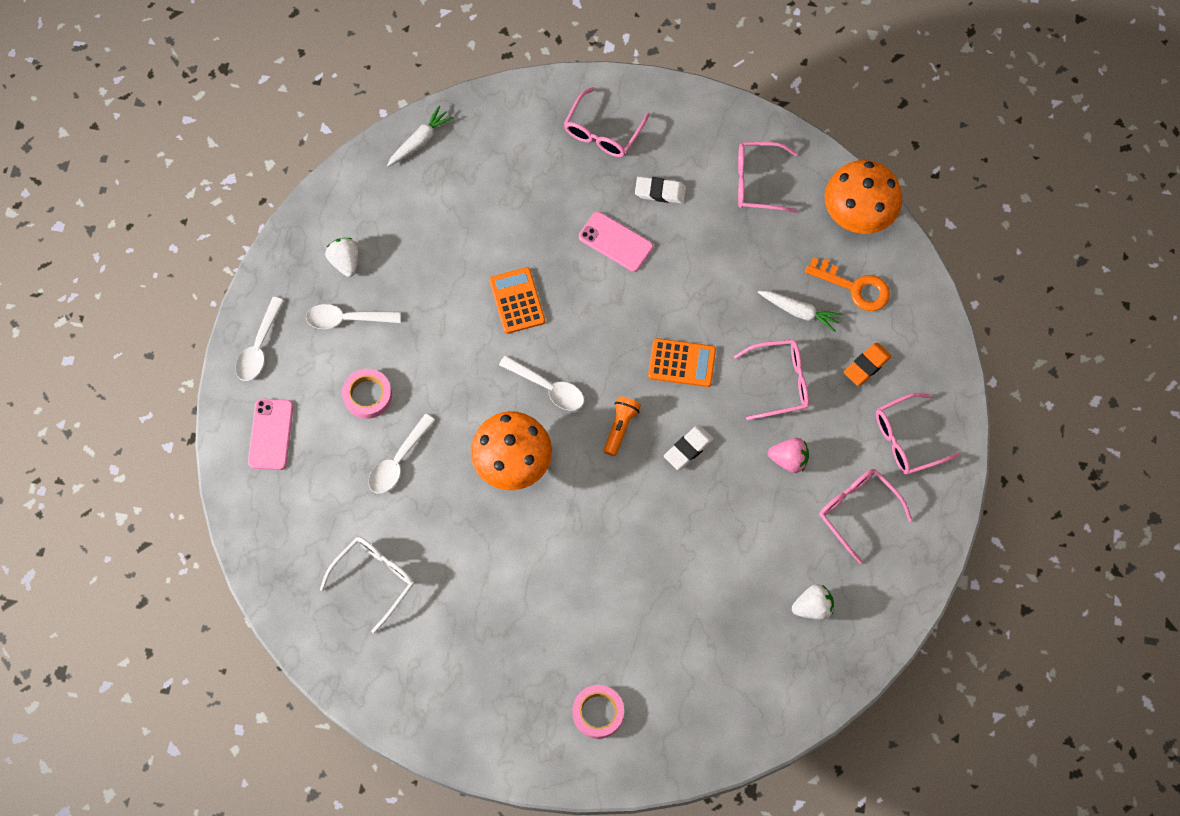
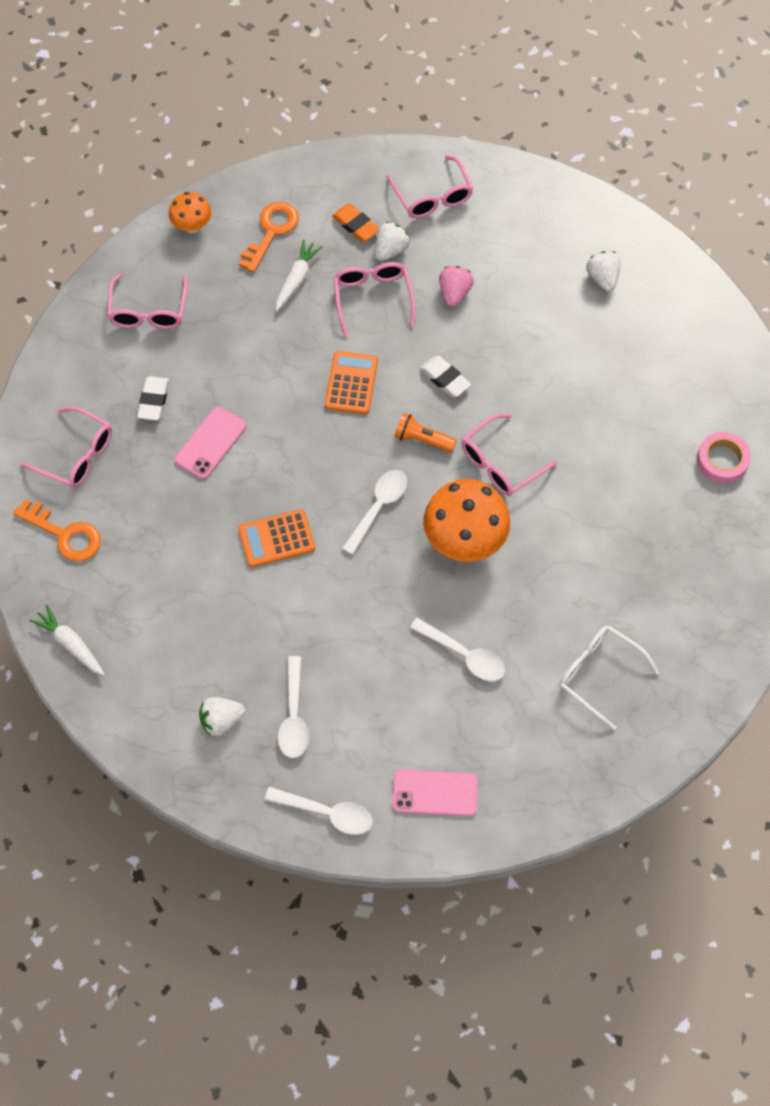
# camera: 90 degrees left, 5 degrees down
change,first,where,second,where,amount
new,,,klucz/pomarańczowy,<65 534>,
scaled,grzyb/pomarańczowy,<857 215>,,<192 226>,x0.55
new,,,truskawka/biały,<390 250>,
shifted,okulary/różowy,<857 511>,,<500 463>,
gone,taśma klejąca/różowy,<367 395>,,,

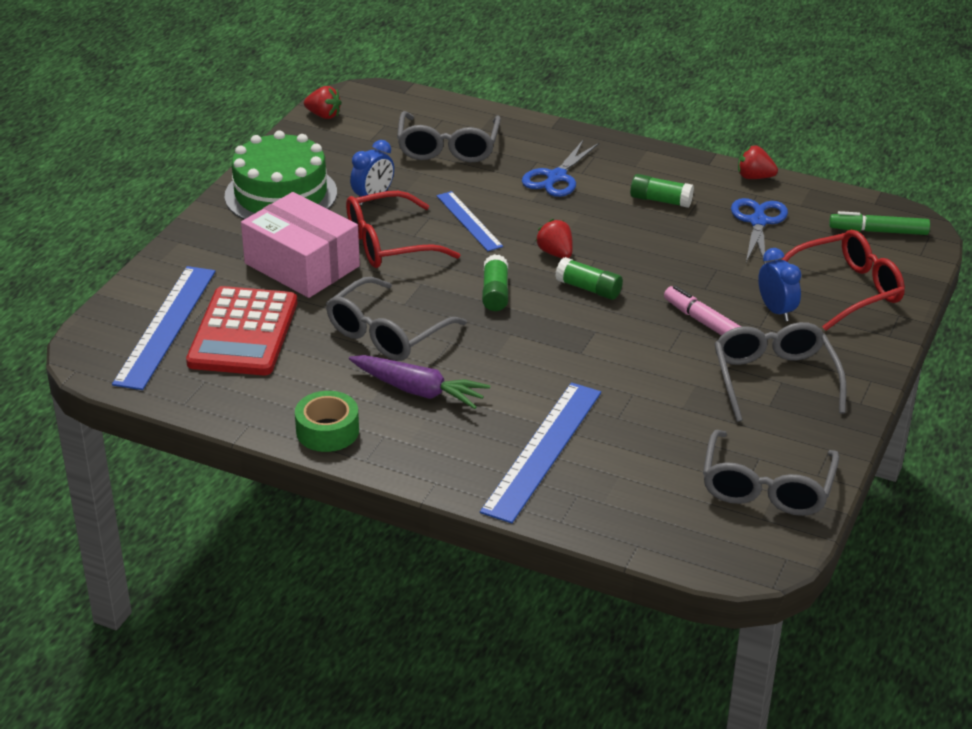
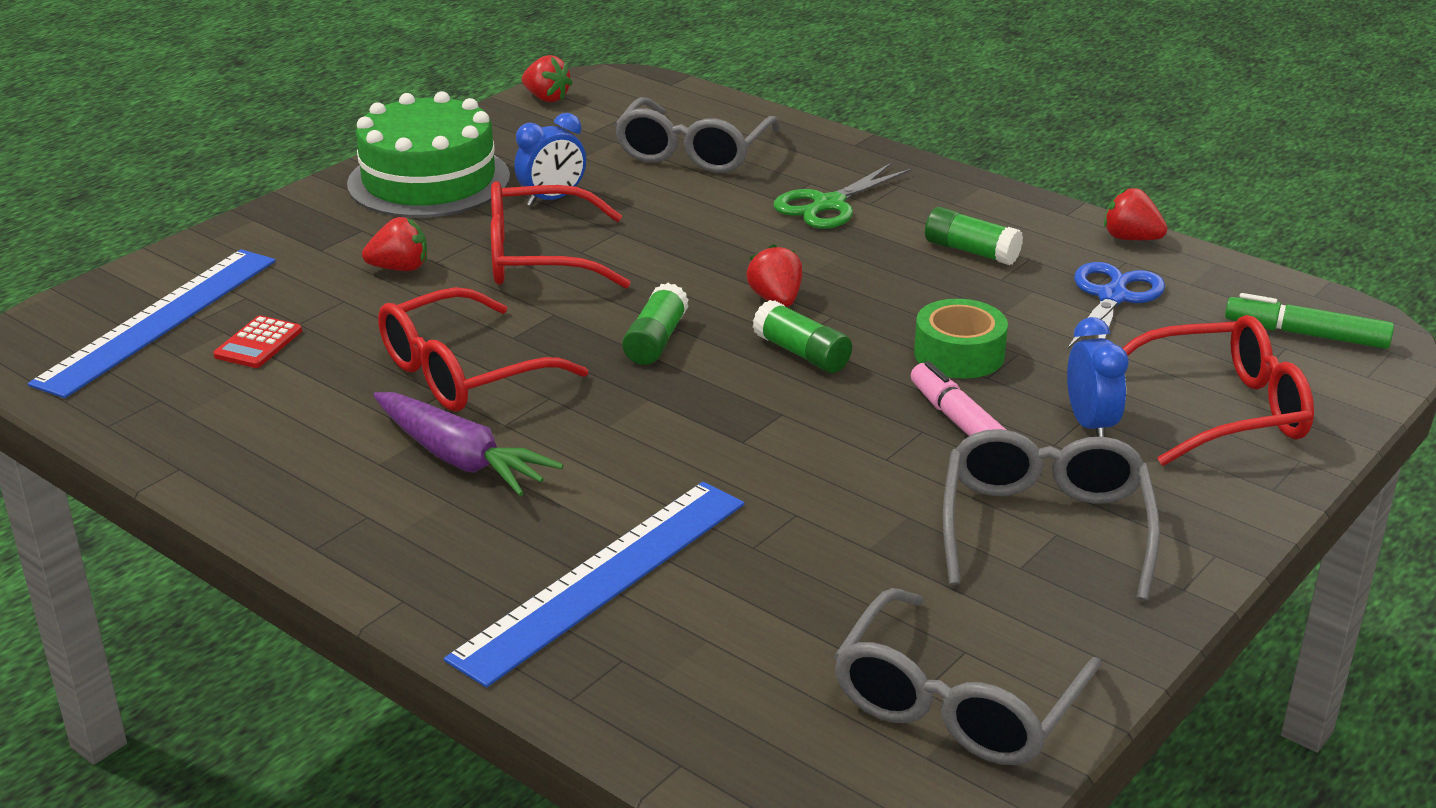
# camera: 15 degrees right, 5 degrees down
change,first,where,second,where,amount
scaled,kalkulator/czerwony,<243 333>,,<258 343>,x0.41
swapped,pudełko/różowy,<302 265>,truskawka/czerwony,<400 268>,
repainted,okulary/szary,<388 333>,okulary/czerwony,<464 372>,
repainted,nożyczki/niebieski,<556 177>,nożyczki/zielony,<828 205>,
shifted,taśma klejąca/zielony,<327 431>,,<959 354>,
gone,linijka/niebieski,<469 221>,,,

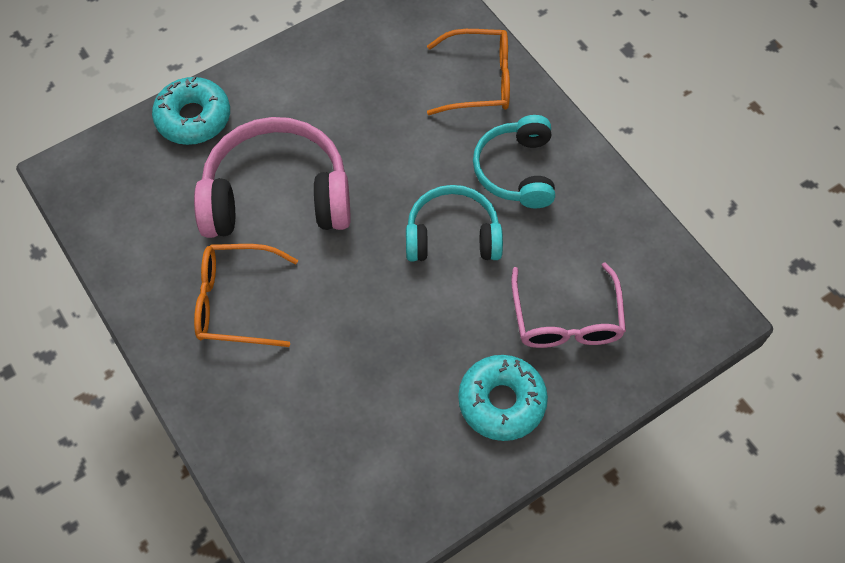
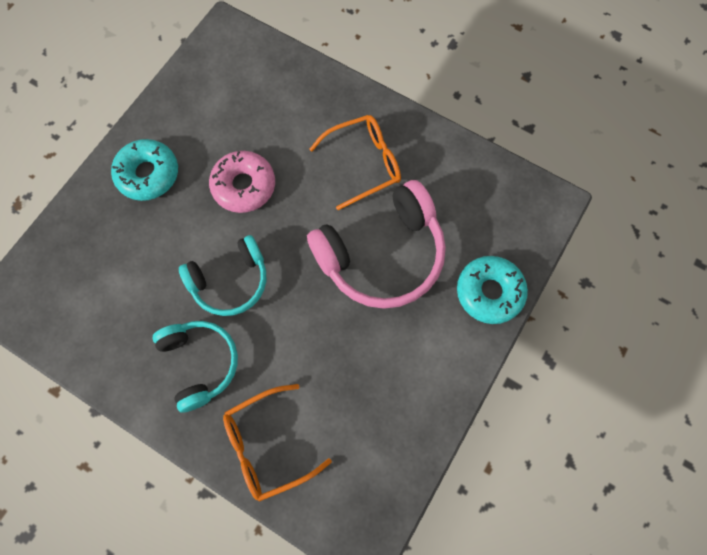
# camera: 155 degrees right, 10 degrees up
change,first,where,second,where,amount
new,,,donut/różowy,<244 186>,
gone,okulary/różowy,<566 319>,,,

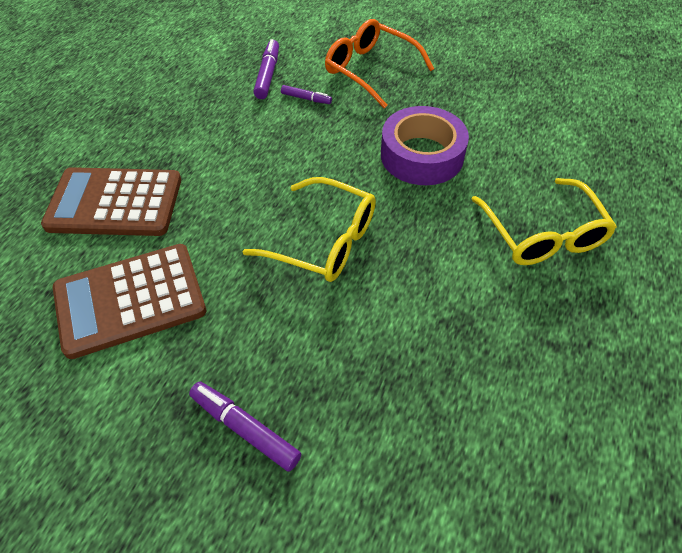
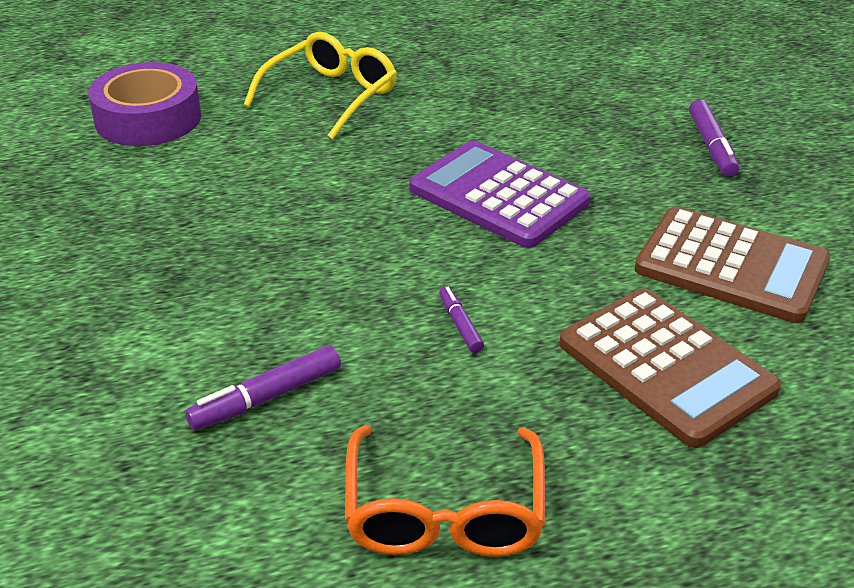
# camera: 130 degrees left, 15 degrees down
change,first,where,second,where,amount
shifted,taśma klejąca/fioletowy,<422 155>,,<148 118>,
shifted,okulary/pomarańczowy,<370 70>,,<444 512>,
swapped,okulary/żółty,<324 241>,kalkulator/fioletowy,<498 195>,
shifted,flamaster/fioletowy,<306 98>,,<460 325>,

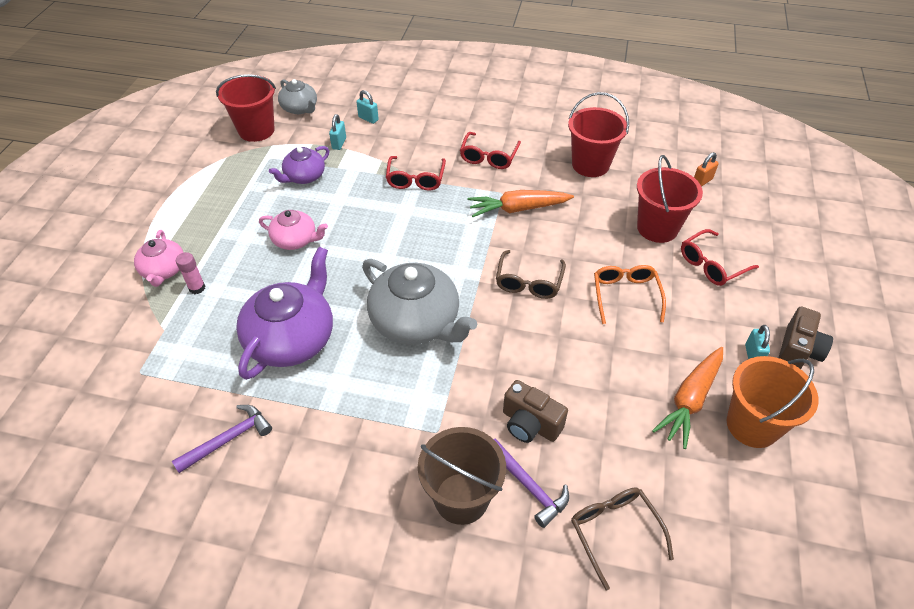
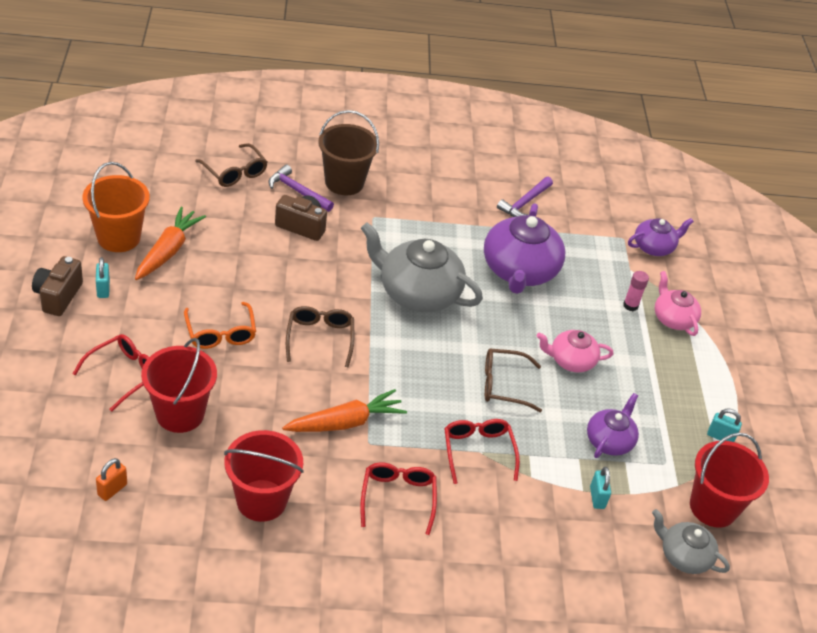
# camera: 160 degrees right, 5 degrees down
change,first,where,second,where,amount
new,,,okulary/brązowy,<503 385>,
new,,,imbryk/fioletowy,<654 247>,
shifted,kłódka/turkusowy,<368 118>,,<720 436>,

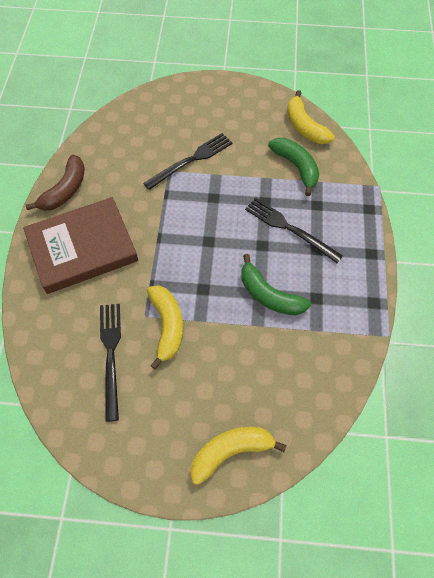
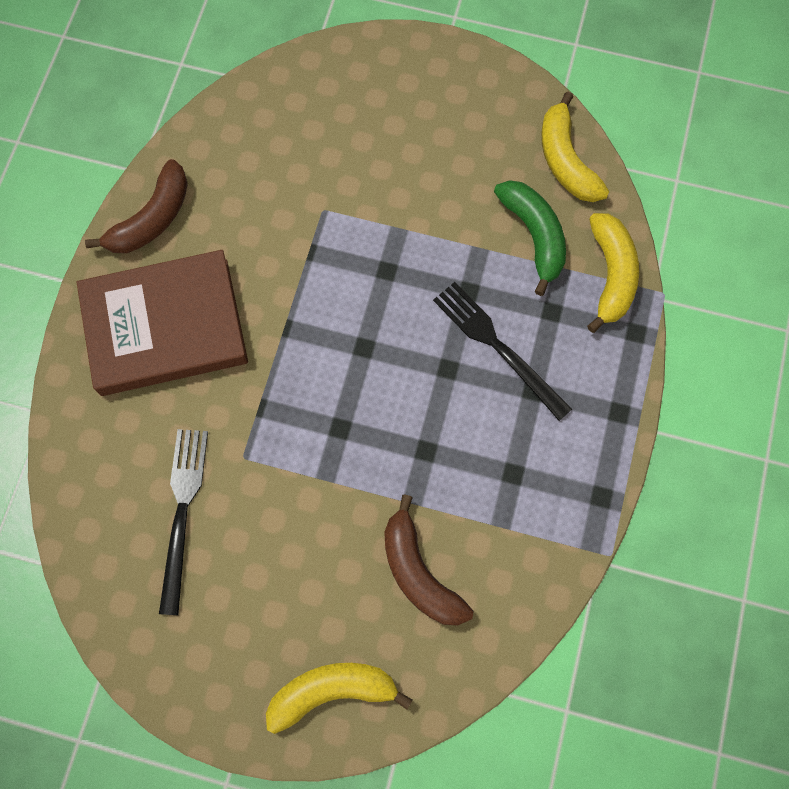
# camera: 10 degrees right, 10 degrees up
change,first,where,second,where,amount
new,,,banan/brązowy,<419 573>,
shifted,banan/żółty,<167 326>,,<611 275>,
gone,widelec/czarny,<191 160>,,,
gone,banan/zielony,<269 295>,,,

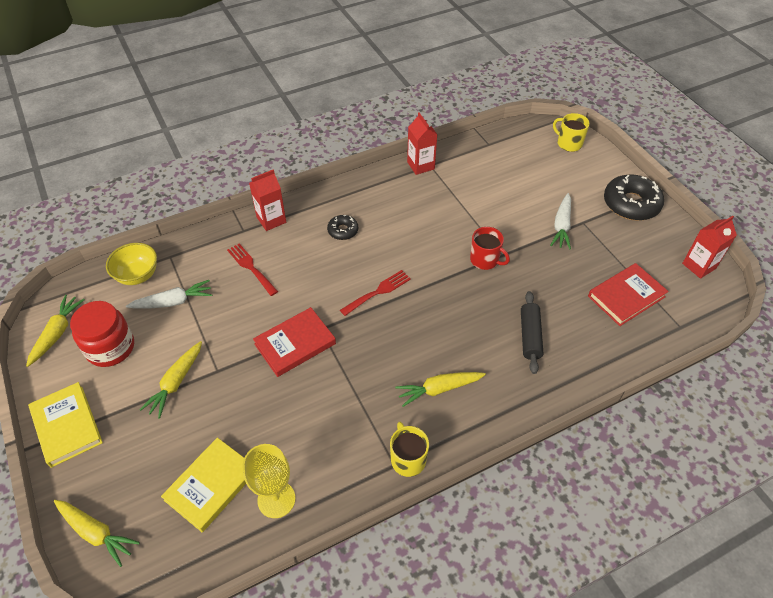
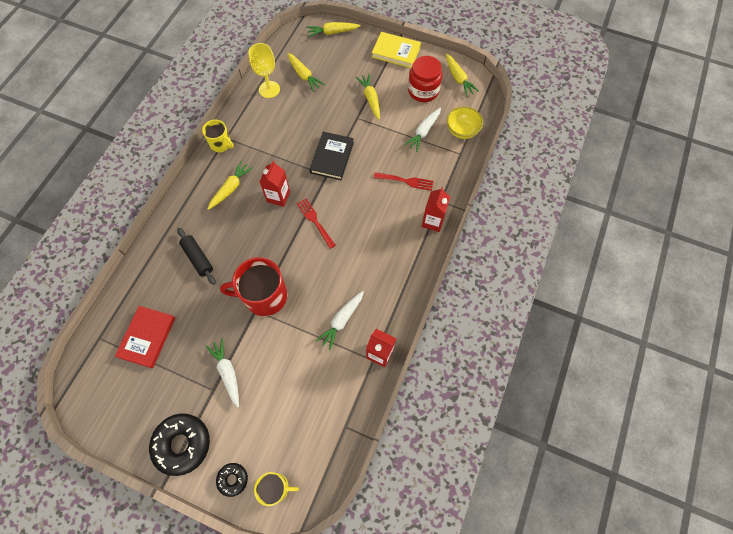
# camera: 140 degrees right, 15 degrees up
change,first,where,second,where,amount
shifted,donut/czarny,<343 230>,,<233 479>,
scaled,kubek/czerwony,<485 260>,,<264 296>,x1.76
shifted,karton mleka/czerwony,<699 266>,,<278 196>,
swapped,książka/żółty,<211 485>,marchewka/żółty,<304 75>,
rotated,widelec/czerwony,<378 292>,,<315 221>,135 degrees clockwise
repainted,książka/czerwony,<295 344>,książka/czarny,<332 157>,
new,,,marchewka/biały,<341 320>,

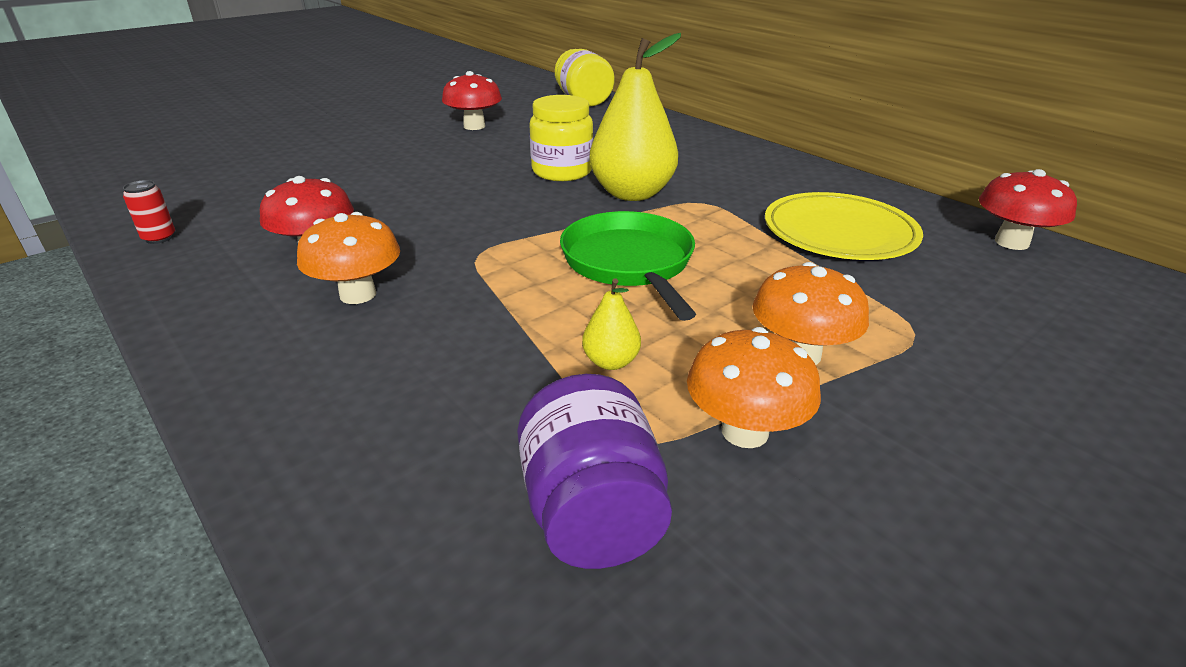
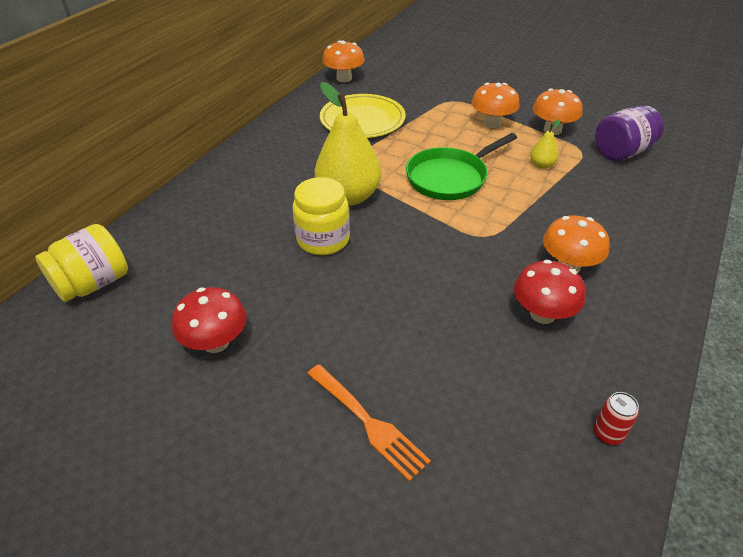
# camera: 110 degrees left, 10 degrees up
change,first,where,second,where,amount
new,,,widelec/pomarańczowy,<369 423>,
repainted,grzyb/czerwony,<1011 242>,grzyb/pomarańczowy,<344 78>,

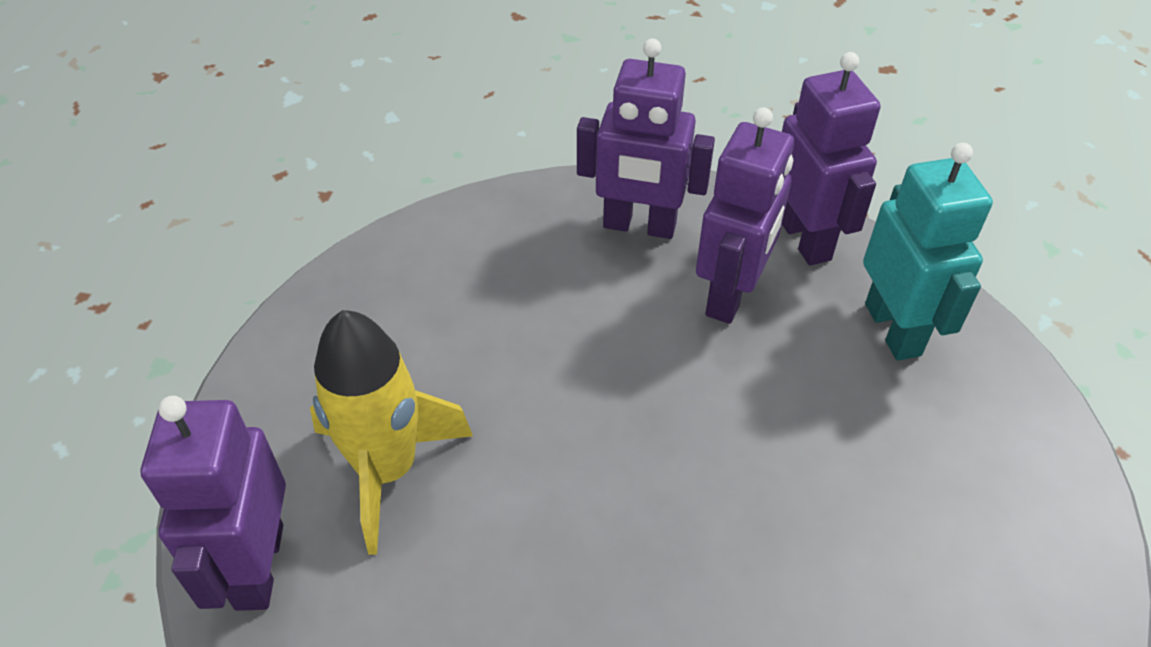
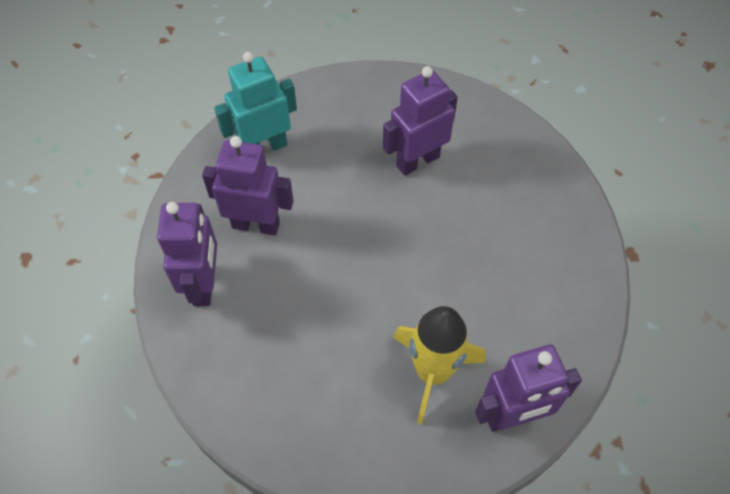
# camera: 105 degrees left, 10 degrees up
change,first,where,second,where,amount
shifted,robot/fioletowy,<805 239>,,<417 161>,

